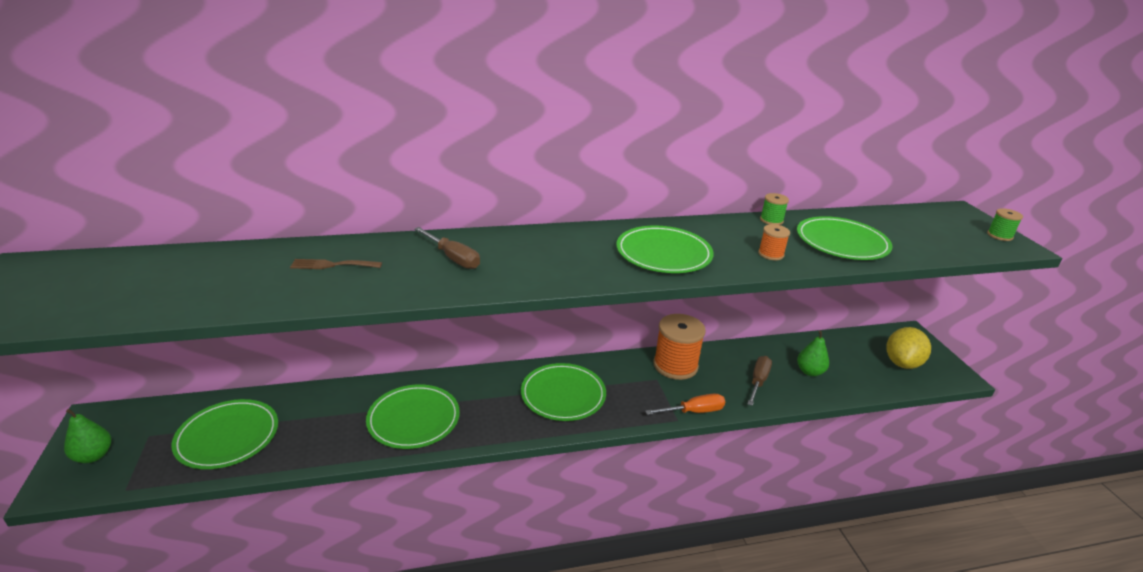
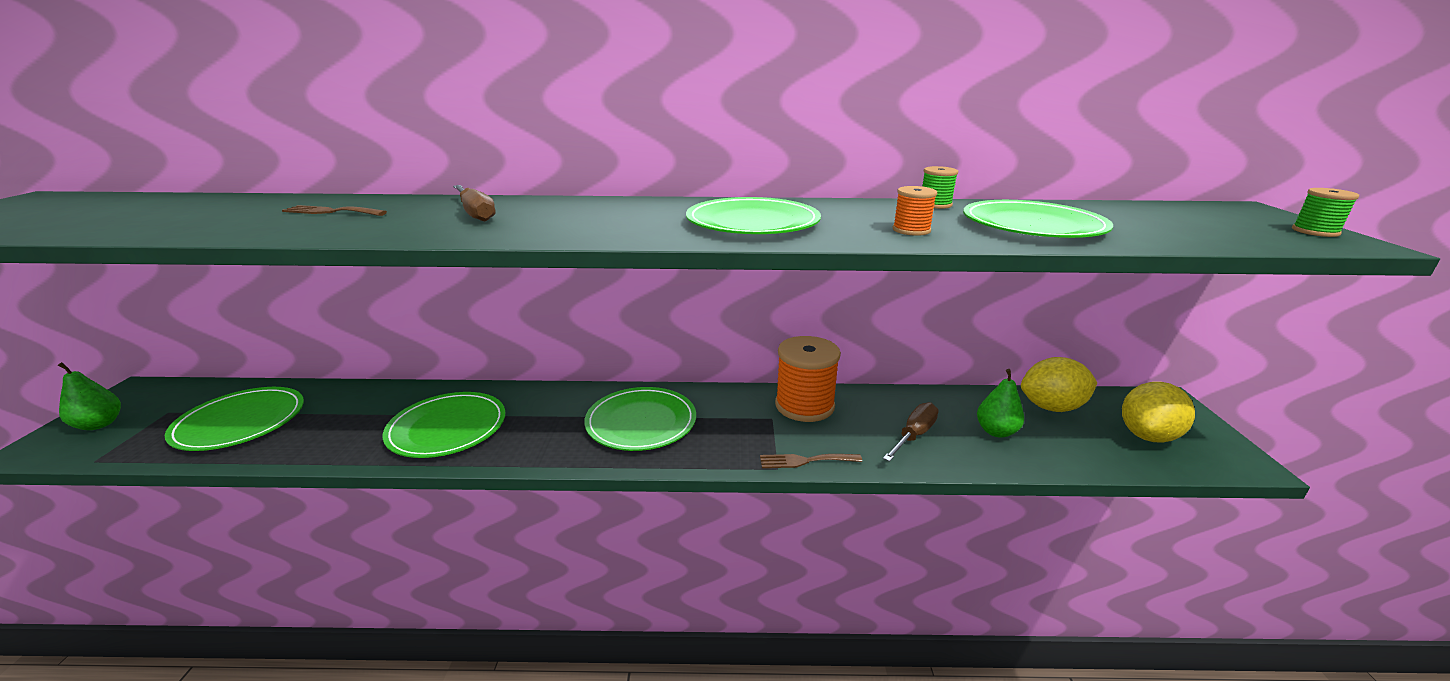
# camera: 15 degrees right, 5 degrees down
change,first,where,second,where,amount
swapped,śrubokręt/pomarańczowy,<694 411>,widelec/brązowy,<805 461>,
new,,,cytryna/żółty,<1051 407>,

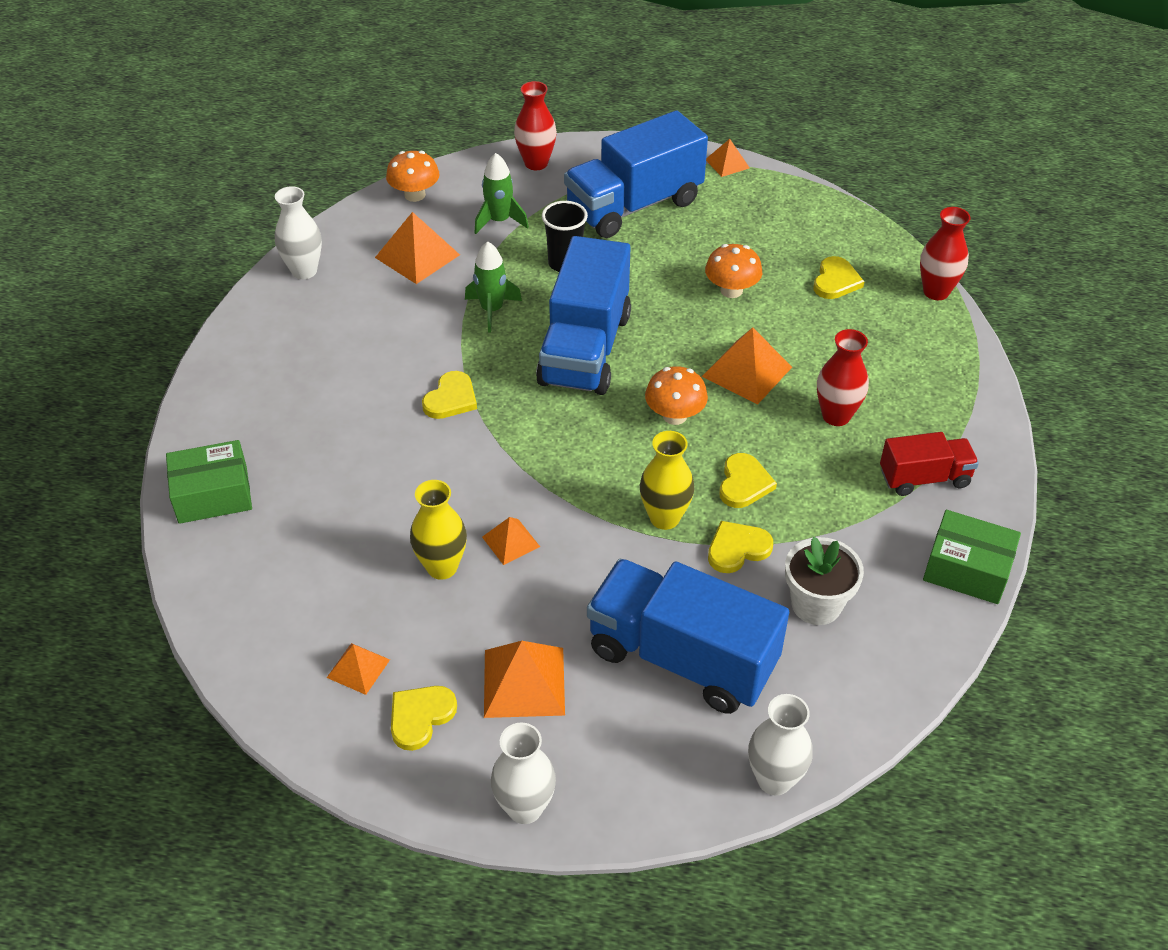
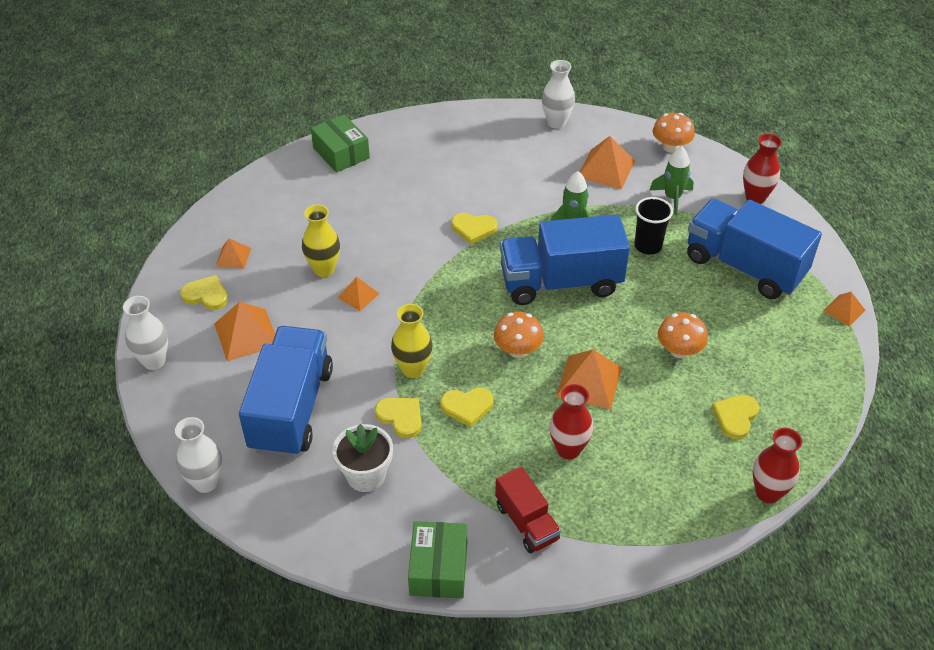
# camera: 70 degrees right, 0 degrees up
change,first,where,second,where,amount
rotated,serce/żółty,<835 281>,,<735 417>,120 degrees clockwise

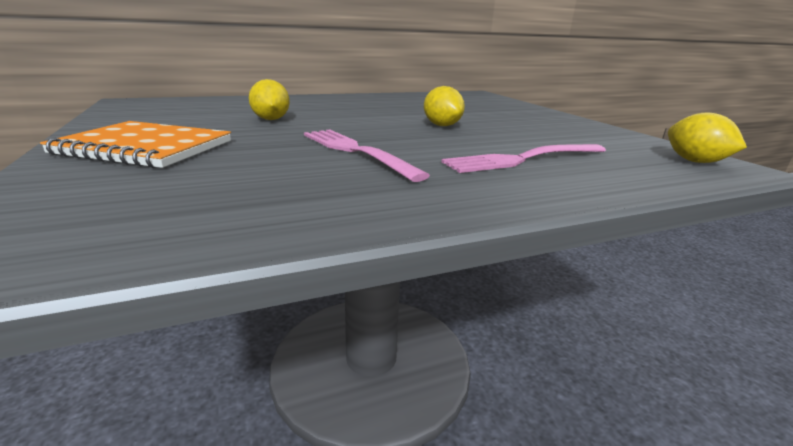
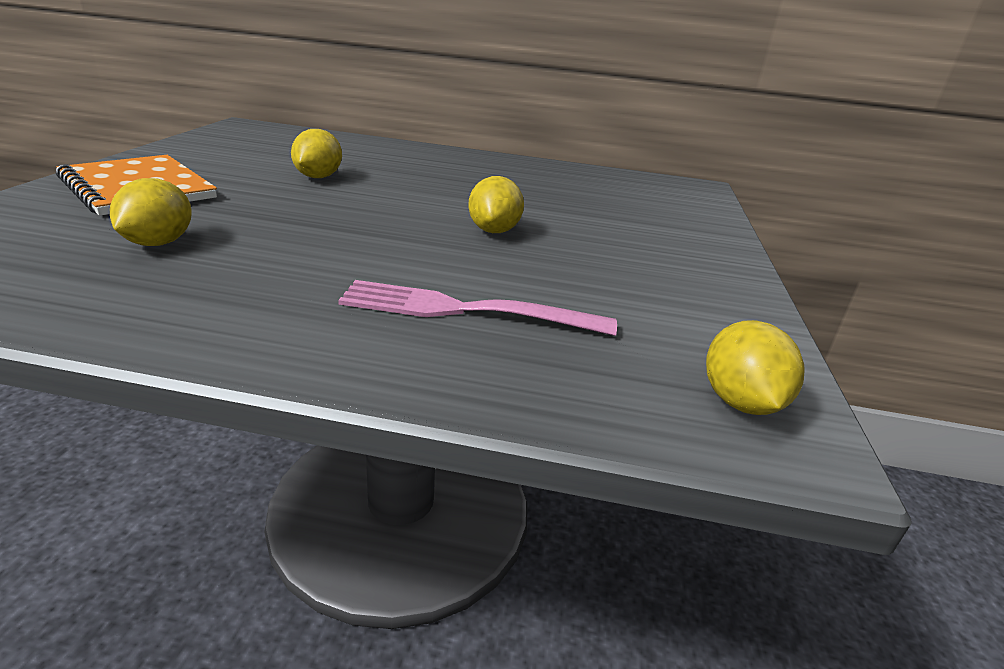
# camera: 30 degrees right, 5 degrees up
change,first,where,second,where,amount
new,,,cytryna/żółty,<158 243>,
gone,widelec/różowy,<355 151>,,,

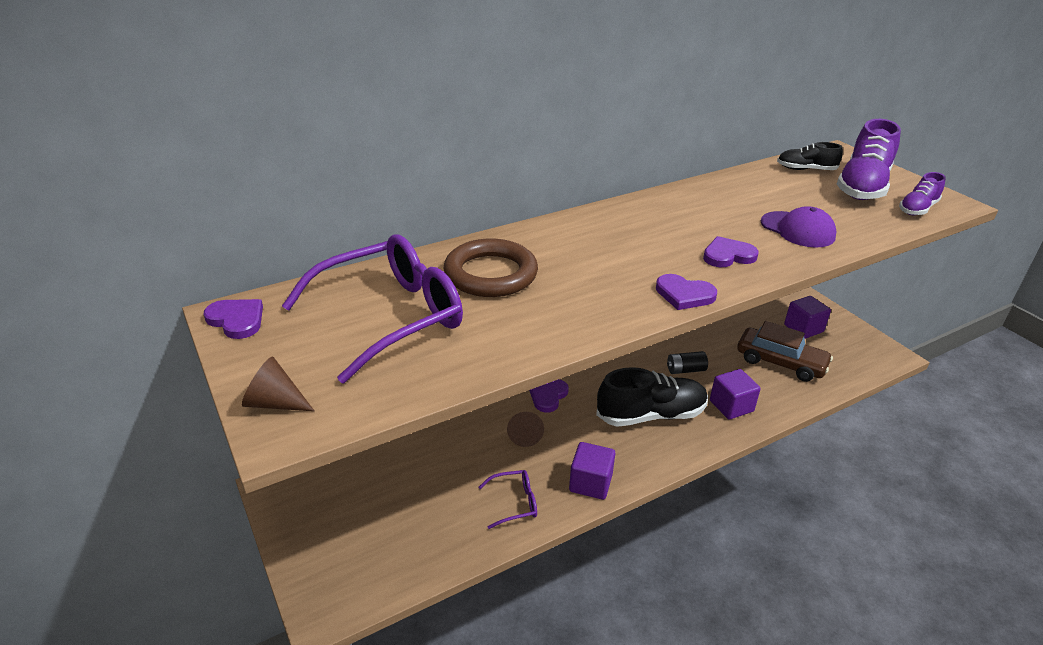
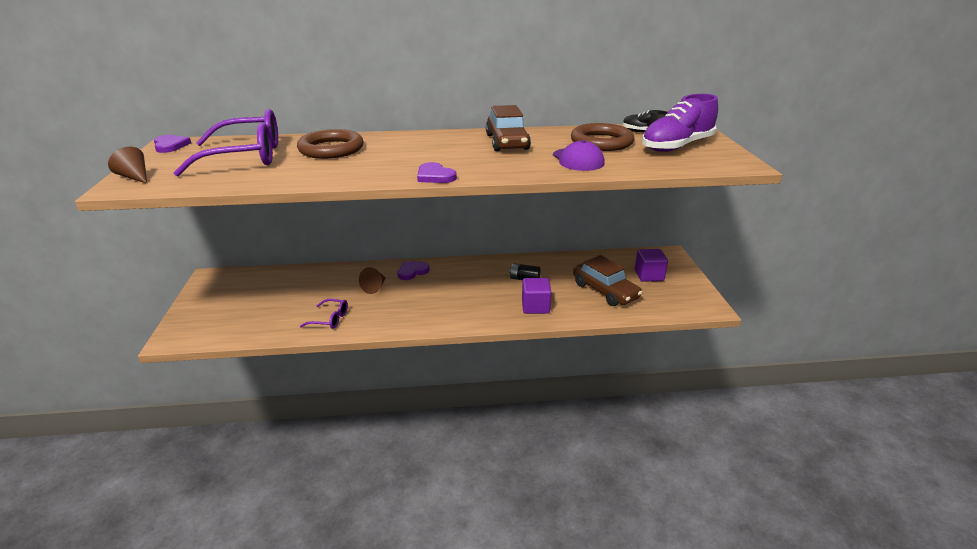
# camera: 25 degrees right, 5 degrees down
change,first,where,second,where,amount
new,,,samochód/brązowy,<507 142>,
new,,,pierścień/brązowy,<601 142>,
gone,sześcian/fioletowy,<590 483>,,,
gone,but/czarny,<651 415>,,,
gone,serce/fioletowy,<728 255>,,,
gone,but/fioletowy,<917 209>,,,

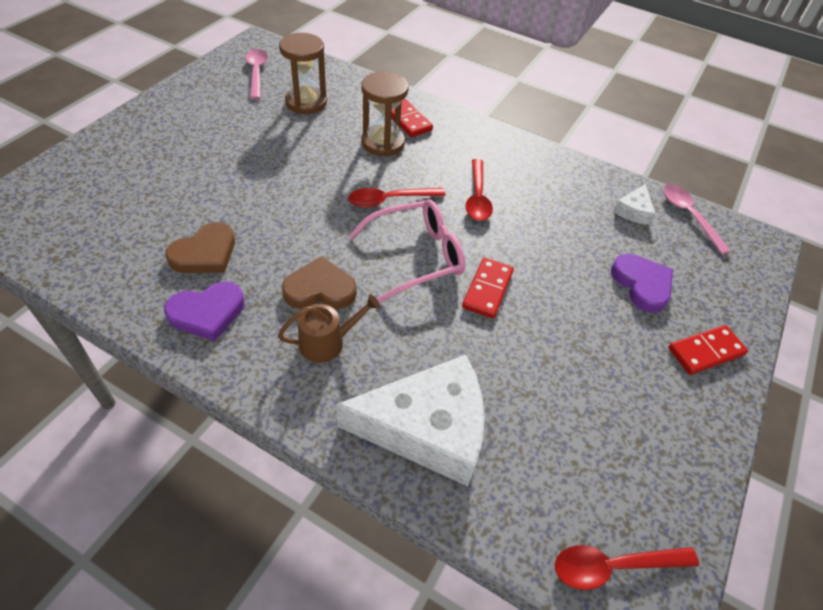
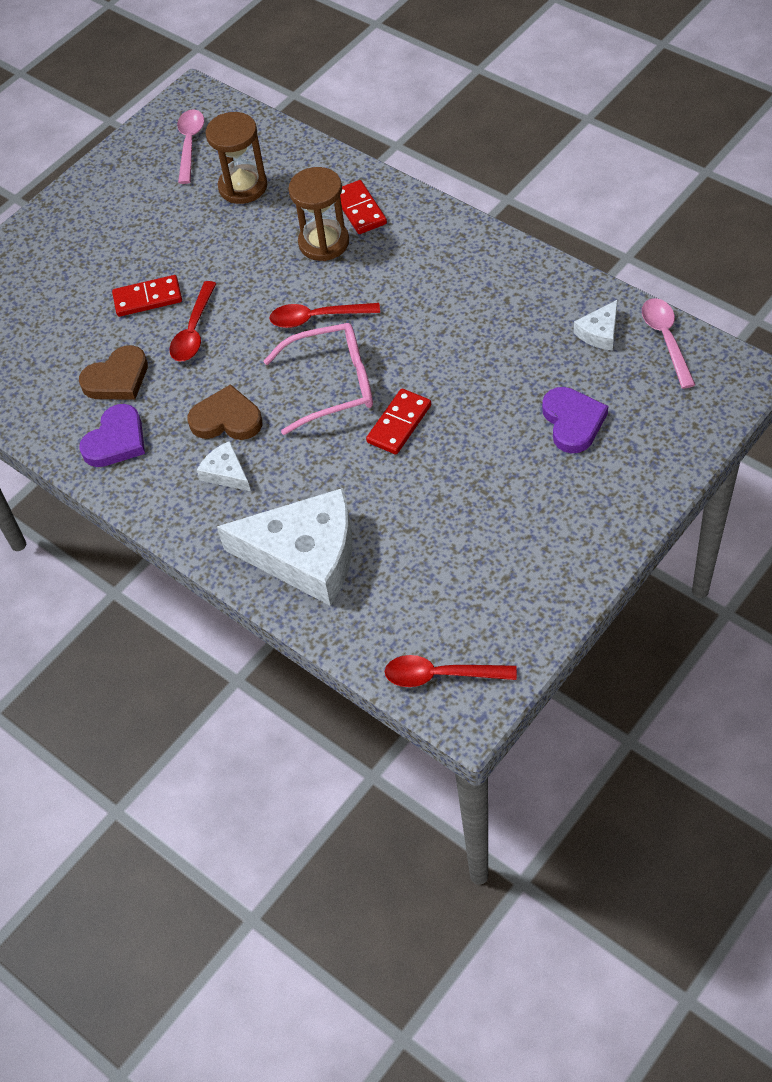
# camera: 20 degrees right, 5 degrees up
change,first,where,second,where,amount
rotated,serce/fioletowy,<207 313>,,<116 440>,45 degrees counterclockwise
shifted,kostka domina/czerwony,<706 352>,,<148 298>,
shifted,łyżka/czerwony,<477 197>,,<194 331>,
swapped,konewka/brązowy,<327 342>,ser/biały,<226 473>,

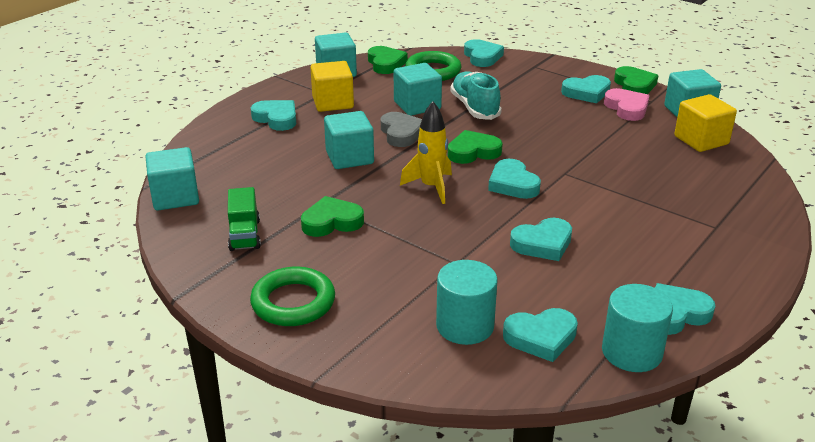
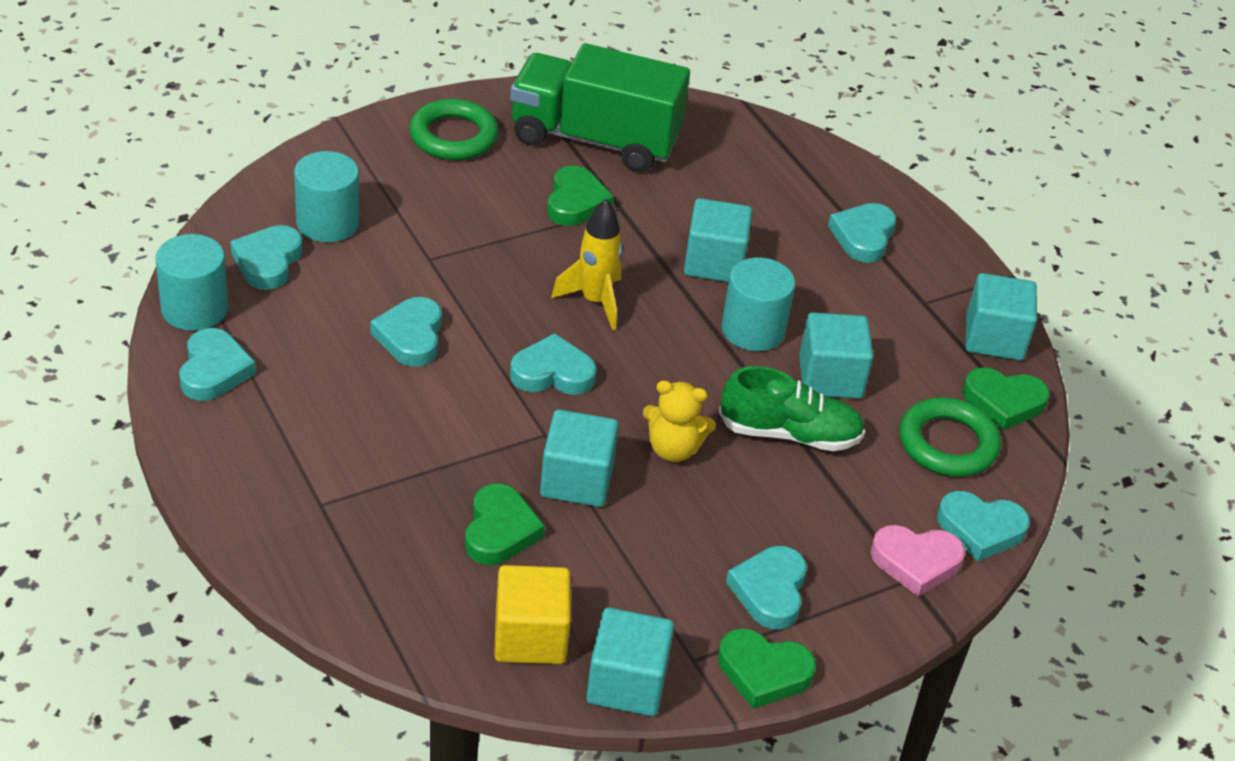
# camera: 110 degrees right, 10 degrees up
change,first,where,second,where,amount
shifted,serce/zielony,<473 152>,,<500 530>,
scaled,ciężarówka/zielony,<244 235>,,<594 139>,x2.15
shifted,sześcian/turkusowy,<175 197>,,<576 480>,
new,,,miś/żółty,<673 449>,
repainted,but/turkusowy,<475 108>,but/zielony,<789 434>,
swapped,serce/szary,<401 133>,walec/turkusowy,<753 330>,
rotated,serce/turkusowy,<276 118>,,<863 236>,135 degrees clockwise
shifted,serce/różowy,<627 108>,,<916 562>,
gone,sześcian/żółty,<333 102>,,,

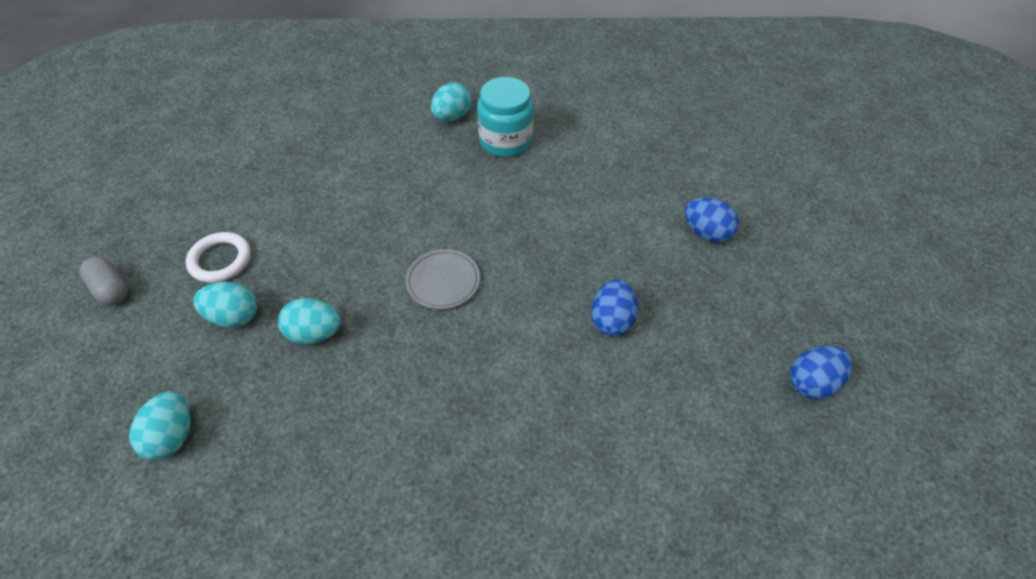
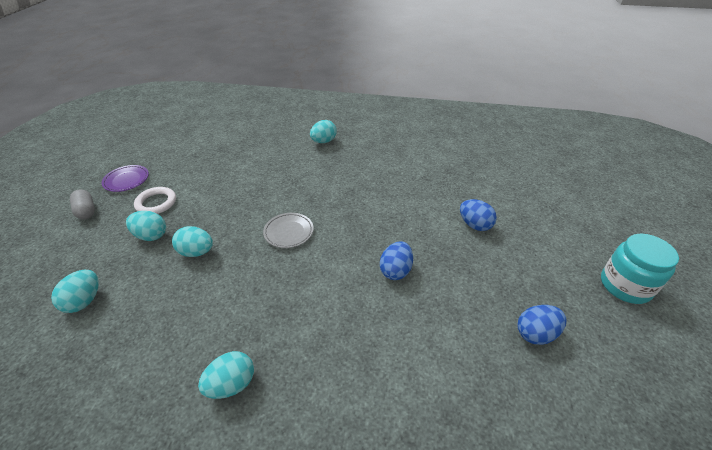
# camera: 10 degrees right, 10 degrees down
change,first,where,second,where,amount
new,,,talerz/fioletowy,<126 180>,
new,,,jajko/turkusowy,<231 384>,
shifted,słoik/turkusowy,<506 141>,,<625 285>,

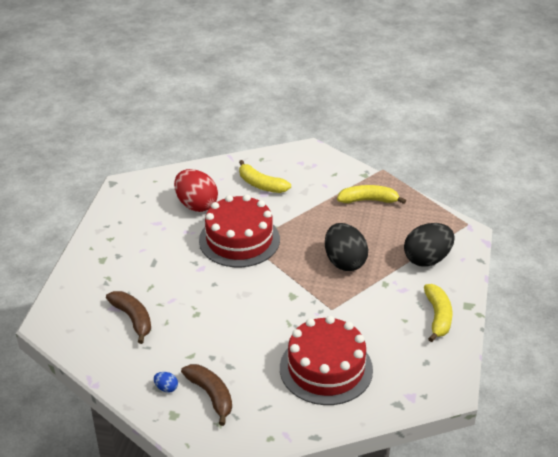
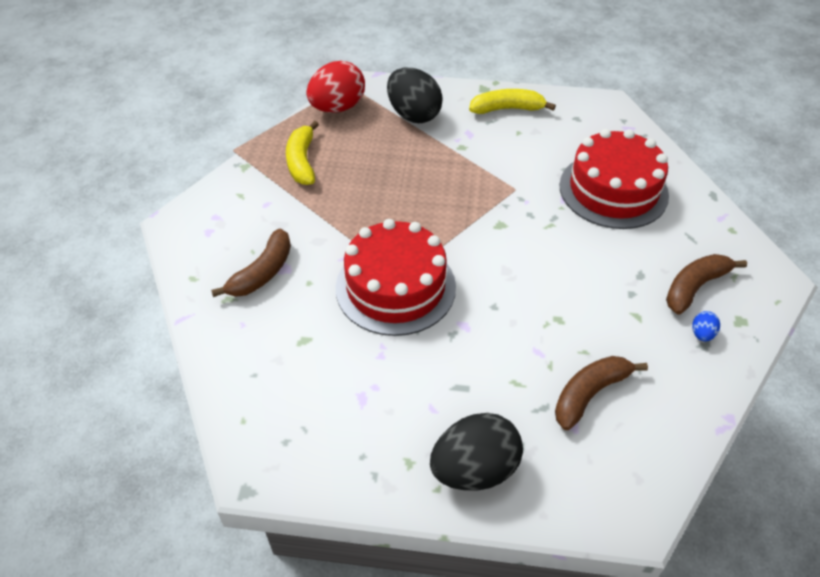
# camera: 95 degrees left, 10 degrees up
change,first,where,second,where,amount
repainted,banan/żółty,<261 185>,banan/brązowy,<262 273>,
shifted,jajko/czerwony,<196 205>,,<337 107>,
shifted,jajko/czarny,<344 262>,,<474 469>,

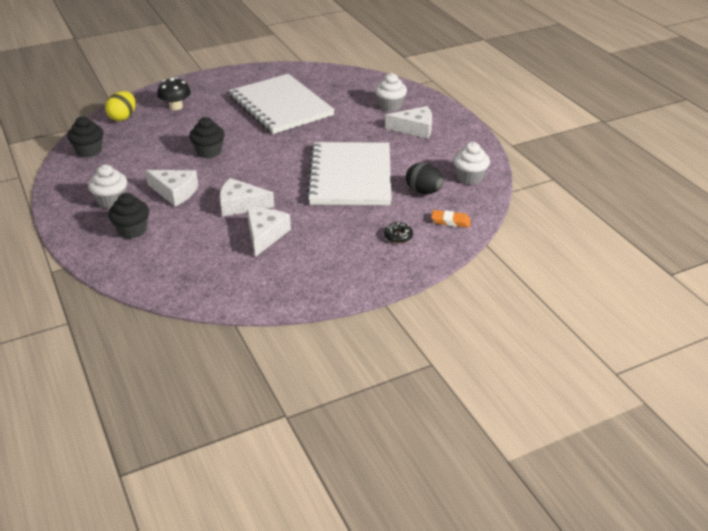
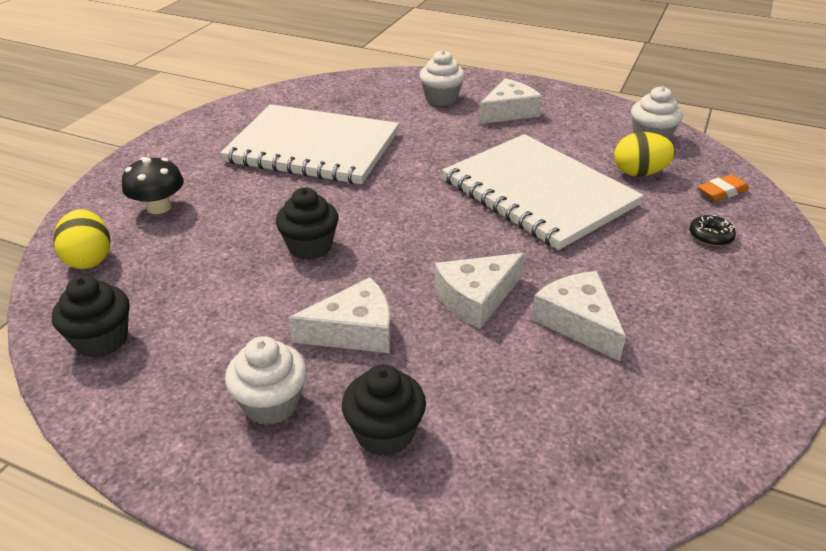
# camera: 40 degrees left, 0 degrees up
change,first,where,second,where,amount
repainted,jajko/czarny,<423 191>,jajko/żółty,<639 173>,

